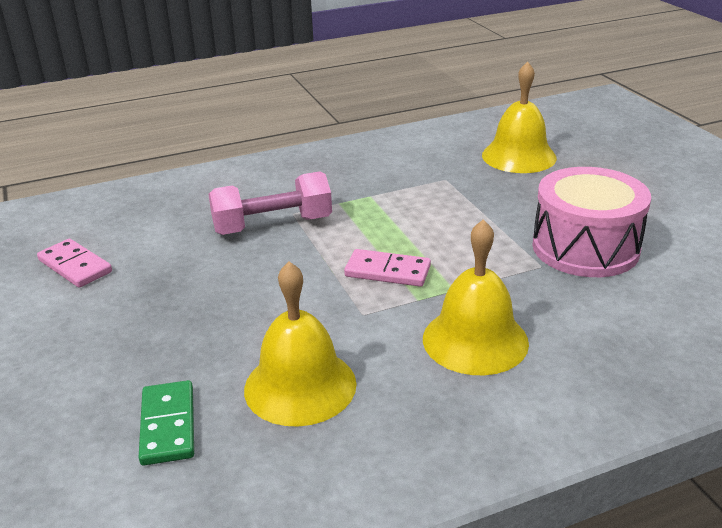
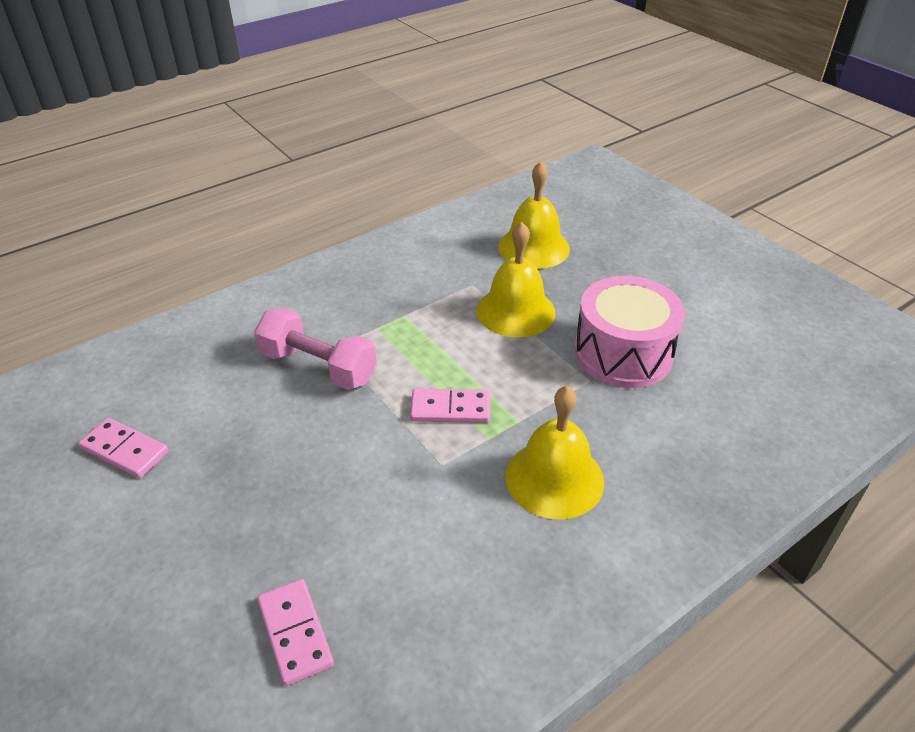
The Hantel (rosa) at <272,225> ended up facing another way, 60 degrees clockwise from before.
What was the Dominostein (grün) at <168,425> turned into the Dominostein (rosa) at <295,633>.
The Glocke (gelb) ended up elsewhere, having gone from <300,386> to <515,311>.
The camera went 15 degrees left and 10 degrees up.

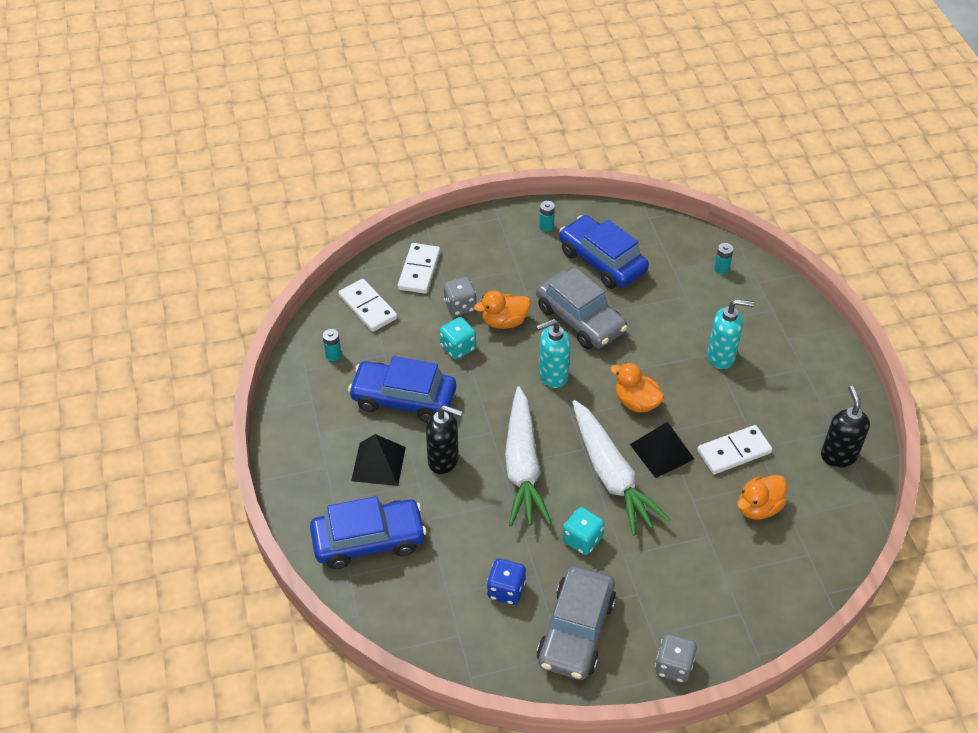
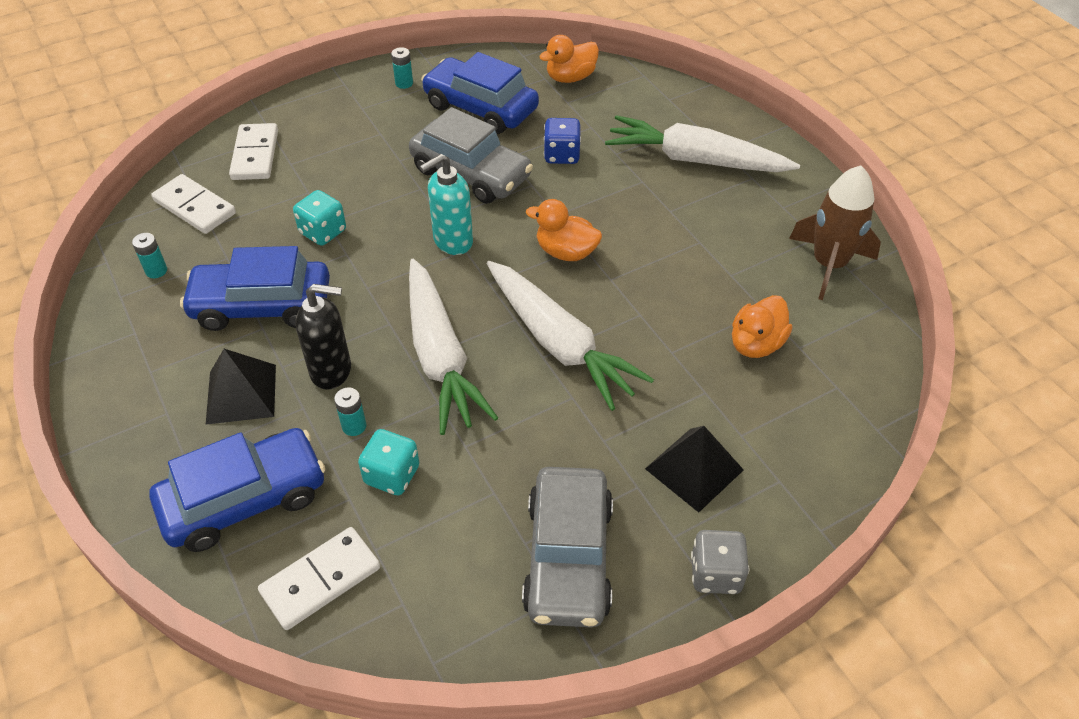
The Dominostein (weiß) ended up elsewhere, having gone from <734,452> to <321,580>.
The Batterie (türkis) ended up elsewhere, having gone from <721,269> to <354,426>.
The Spielwürfel (türkis) ended up elsewhere, having gone from <582,540> to <392,475>.
The Ente (orange) ended up elsewhere, having gone from <504,321> to <570,77>.
The Spielwürfel (blau) ended up elsewhere, having gone from <506,590> to <561,155>.
The second view gained the Karotte (weiß) at <695,160>.
The Pyramide (schwarz) ended up elsewhere, having gone from <662,451> to <694,469>.
Where the Seifenspender (schwarz) stood at <838,456>, the Rakete (braun) came to stand at <828,264>.
The second view lost the Spielwürfel (grau) at <460,306>.
The second view lost the Seifenspender (türkis) at <721,357>.
The camera went 15 degrees left and 0 degrees up.

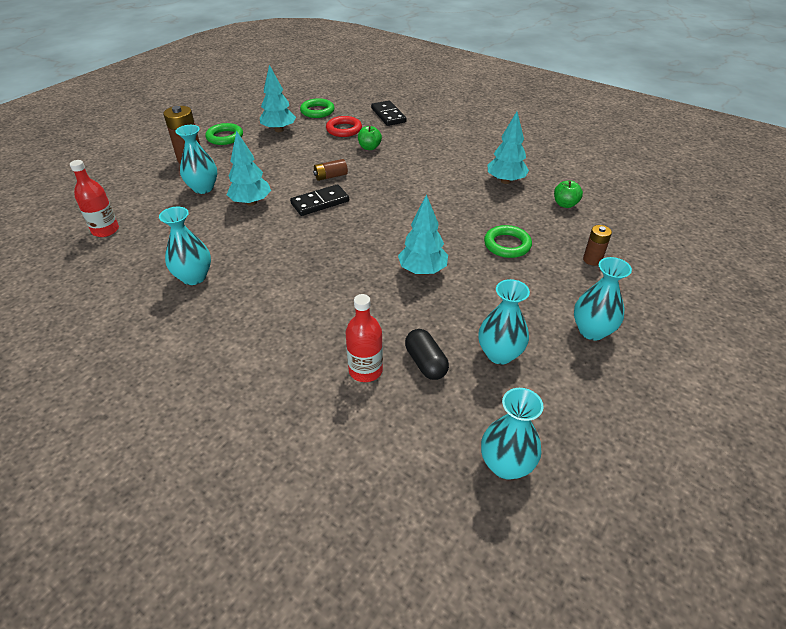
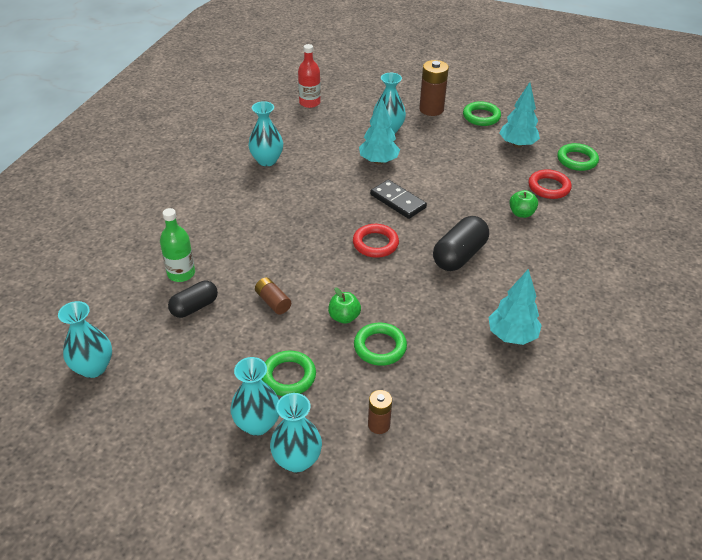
What was the Flasche (rot) at <365,370> turned into the Flasche (grün) at <181,273>.
The Batterie (braun) ended up elsewhere, having gone from <331,176> to <273,302>.
The second view gained the Ring (grün) at <288,376>.
The Vase (türkis) ended up elsewhere, having gone from <499,354> to <297,460>.
The Apfel (grün) ended up elsewhere, having gone from <565,204> to <344,317>.
The second view gained the Ring (rot) at <375,243>.
The second view gained the Kapsel (schwarz) at <459,255>.
The second view lost the Dominostein (schwarz) at <388,115>.
The second view lost the Baum (türkis) at <422,270>.
The camera went 75 degrees right and 0 degrees up.

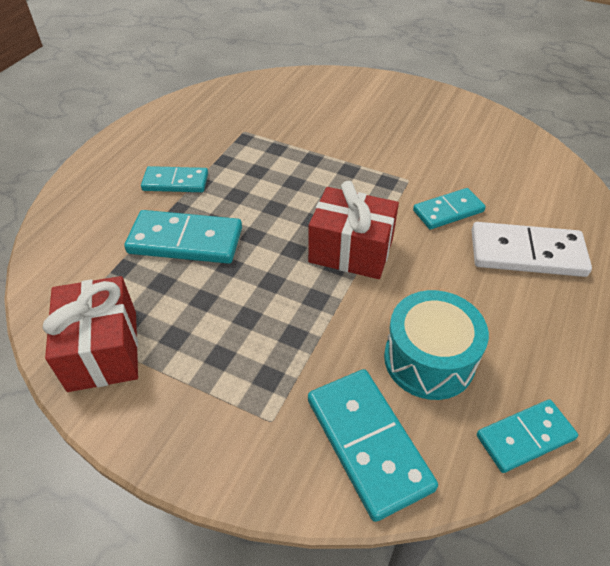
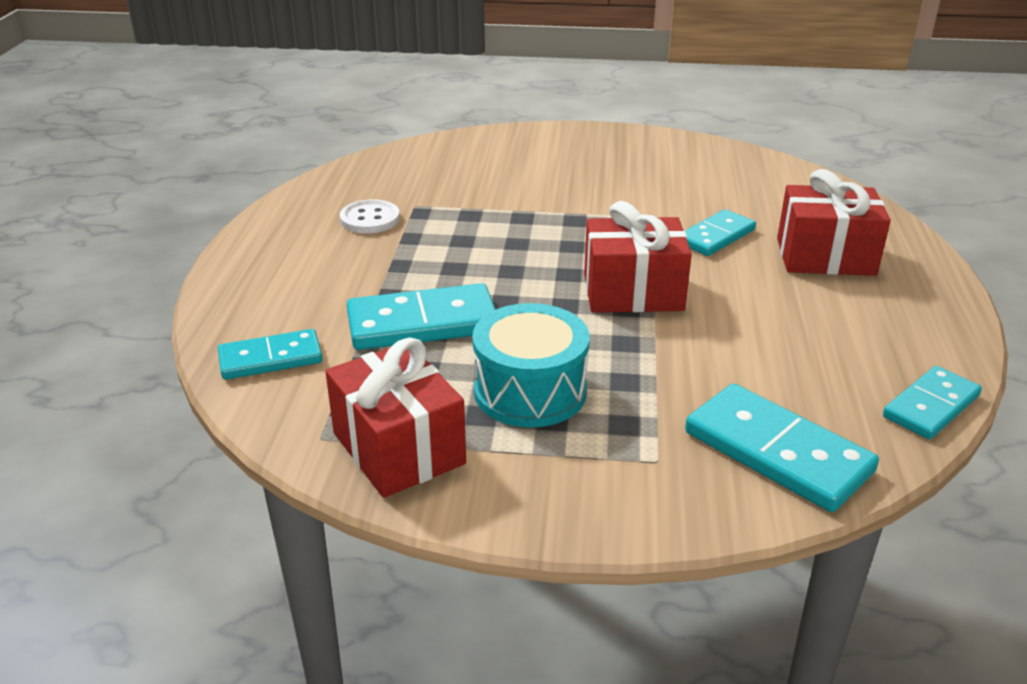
The Dominostein (türkis) ended up elsewhere, having gone from <175,182> to <270,359>.
The second view gained the Knopf (weiß) at <370,219>.
The Trommel (türkis) ended up elsewhere, having gone from <429,359> to <530,391>.
Where the Dominostein (weiß) stood at <527,253>, the Geschenk (rot) came to stand at <825,257>.
The camera went 20 degrees left and 15 degrees down.

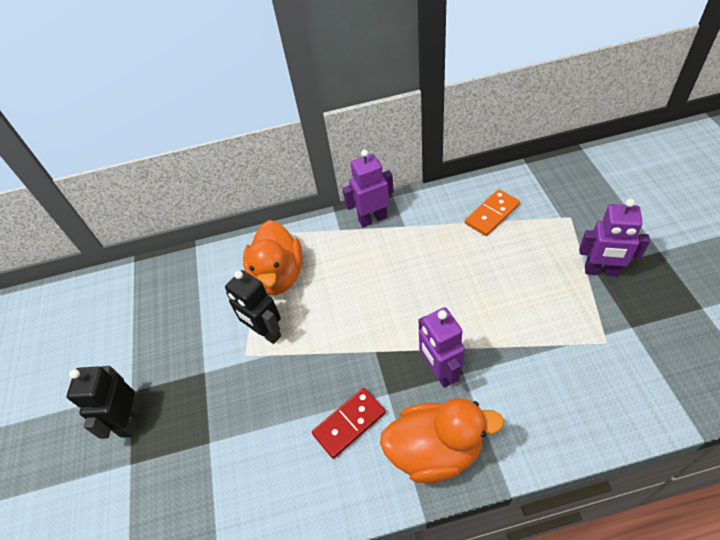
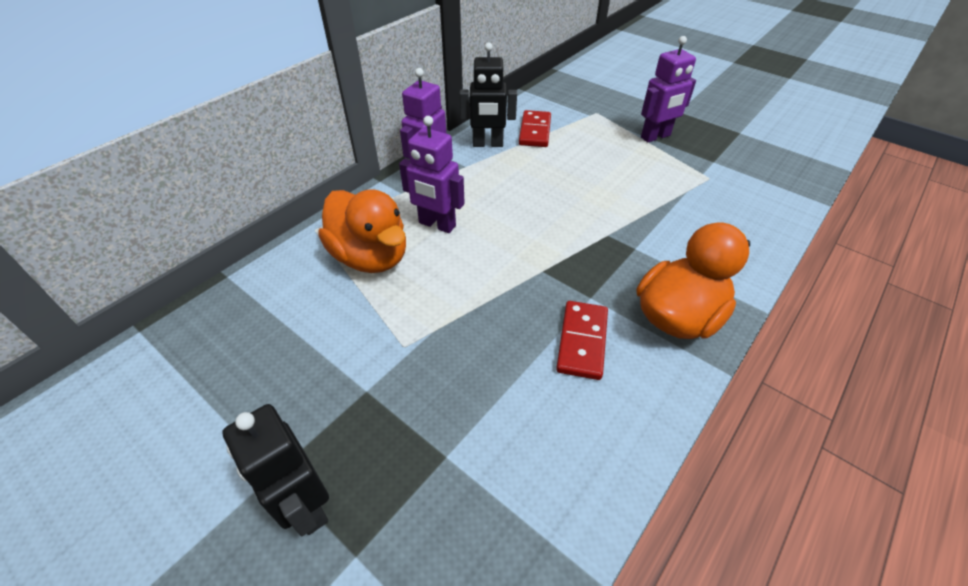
The Roboter (lila) ended up elsewhere, having gone from <440,371> to <437,225>.
The Roboter (schwarz) ended up elsewhere, having gone from <266,333> to <488,144>.
What was the Dominostein (orange) at <492,214> turned into the Dominostein (rot) at <534,131>.
The camera went 45 degrees left and 5 degrees down.

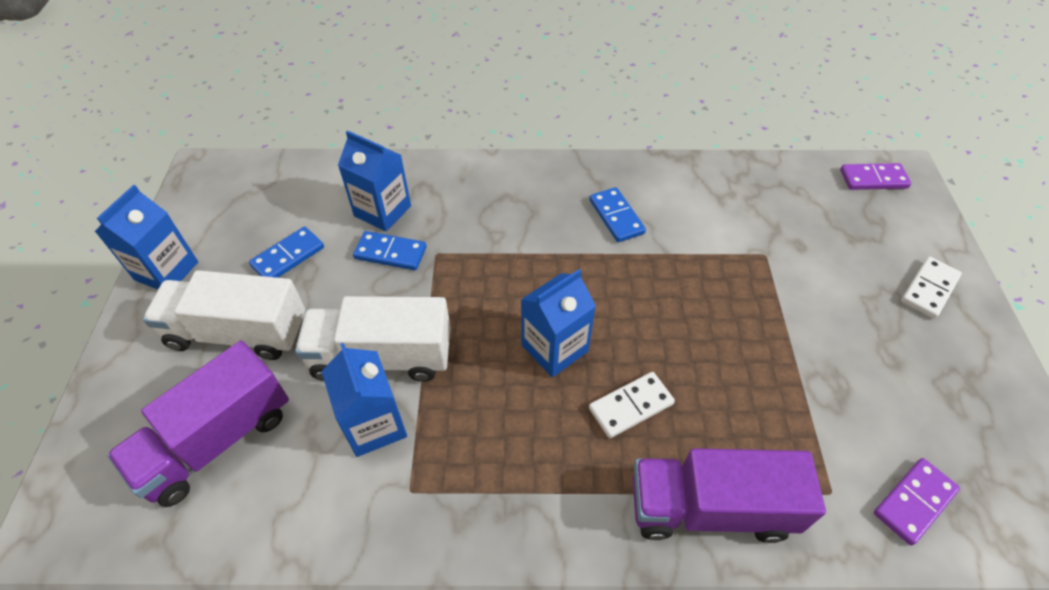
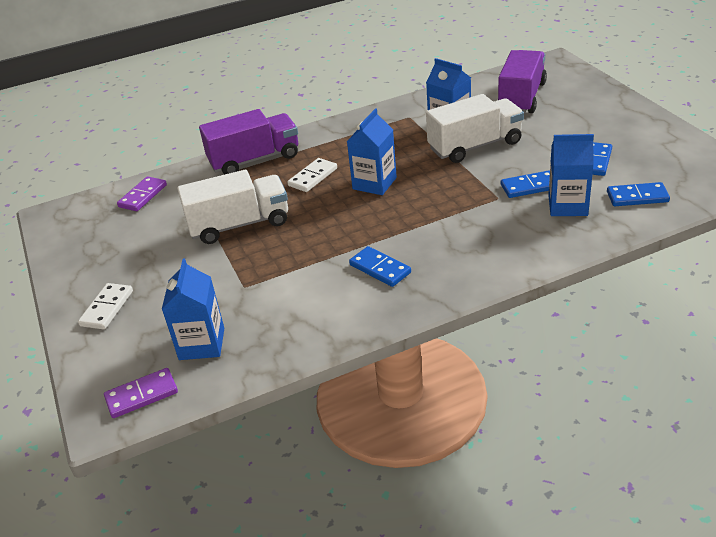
The Getränkekarton (blau) ended up elsewhere, having gone from <166,271> to <202,344>.
The Lastwagen (weiß) ended up elsewhere, having gone from <238,332> to <239,225>.
The second view gained the Dominostein (blau) at <637,197>.
The camera went 160 degrees right and 15 degrees down.

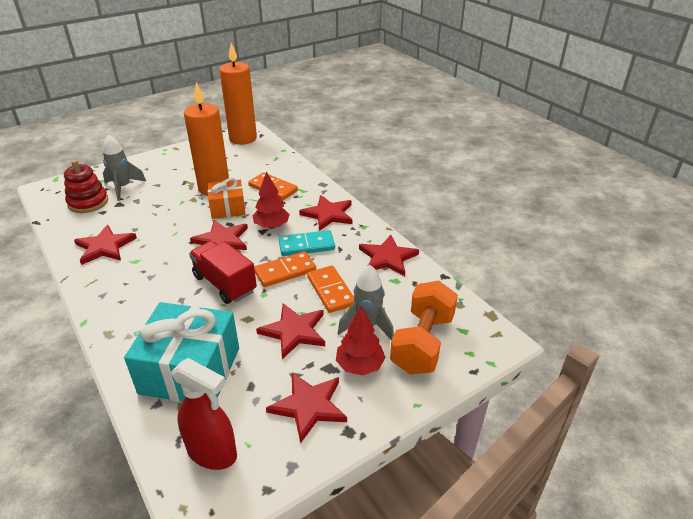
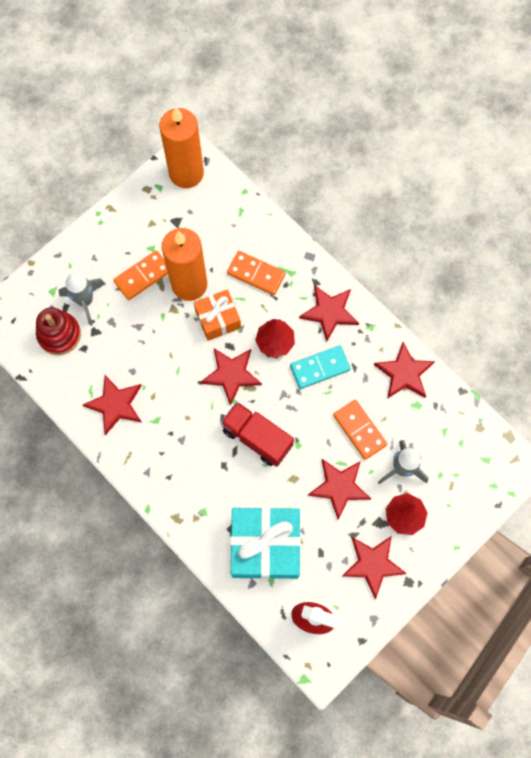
The Dominostein (orange) ended up elsewhere, having gone from <285,271> to <143,276>.
The second view lost the Hantel (orange) at <422,343>.
The camera went 10 degrees left and 35 degrees up.

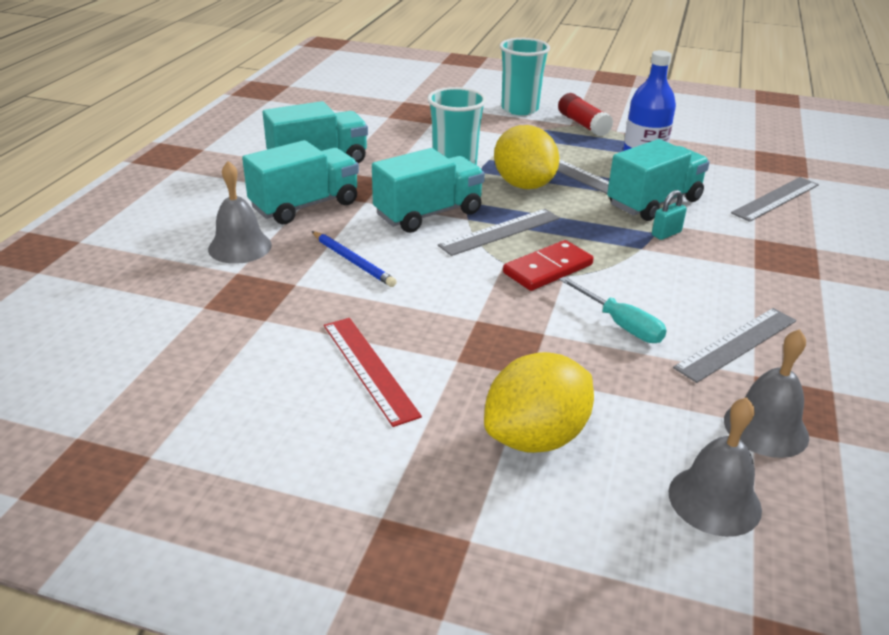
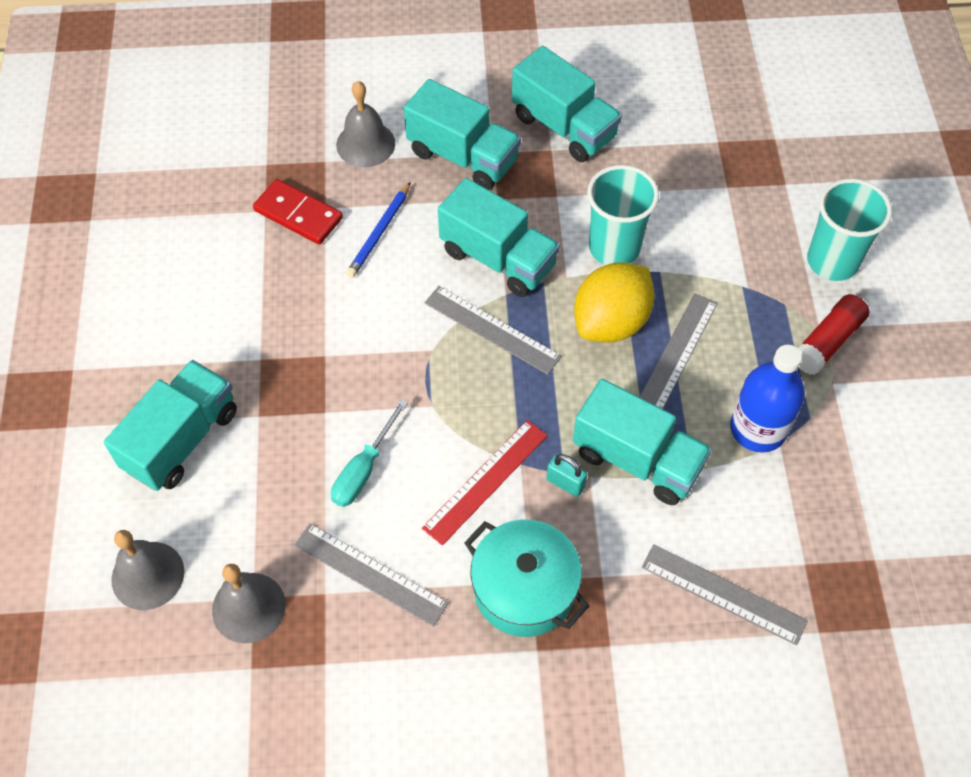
Where the Zitrone (gelb) stood at <536,437>, the Lastwagen (türkis) came to stand at <181,439>.
The Dominostein (rot) ended up elsewhere, having gone from <548,269> to <298,214>.
The Lineal (rot) ended up elsewhere, having gone from <369,368> to <486,481>.
The second view gained the Kochtopf (türkis) at <524,589>.
The camera went 70 degrees right and 25 degrees up.

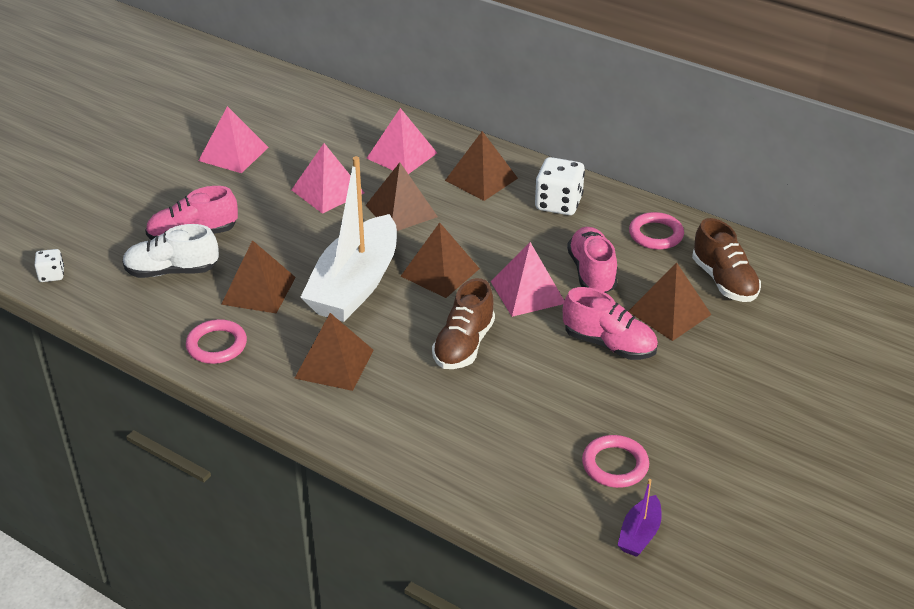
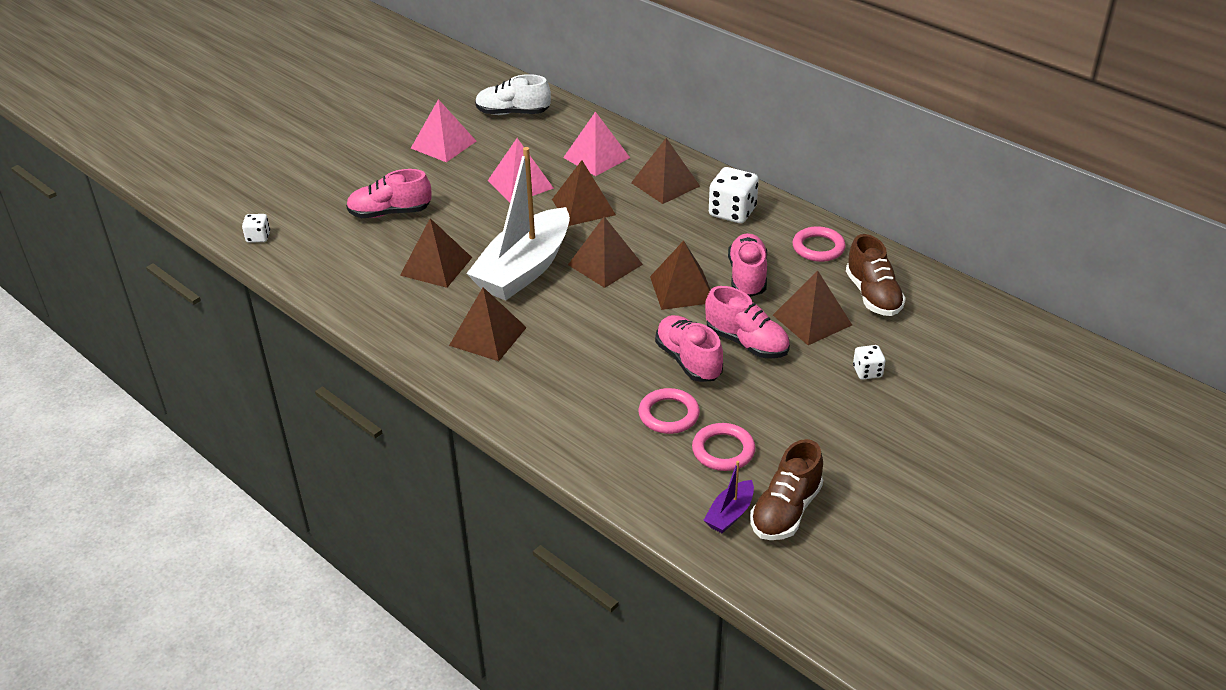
The Schuh (weiß) ended up elsewhere, having gone from <172,271> to <513,113>.
The Ring (rosa) ended up elsewhere, having gone from <217,345> to <669,414>.
What was the Pyramide (rosa) at <527,292> turned into the Pyramide (braun) at <682,289>.
The second view gained the Schuh (rosa) at <688,361>.
The Schuh (braun) ended up elsewhere, having gone from <464,345> to <786,511>.
The second view gained the Spielwürfel (weiß) at <867,372>.
The camera went 10 degrees right and 0 degrees up.

